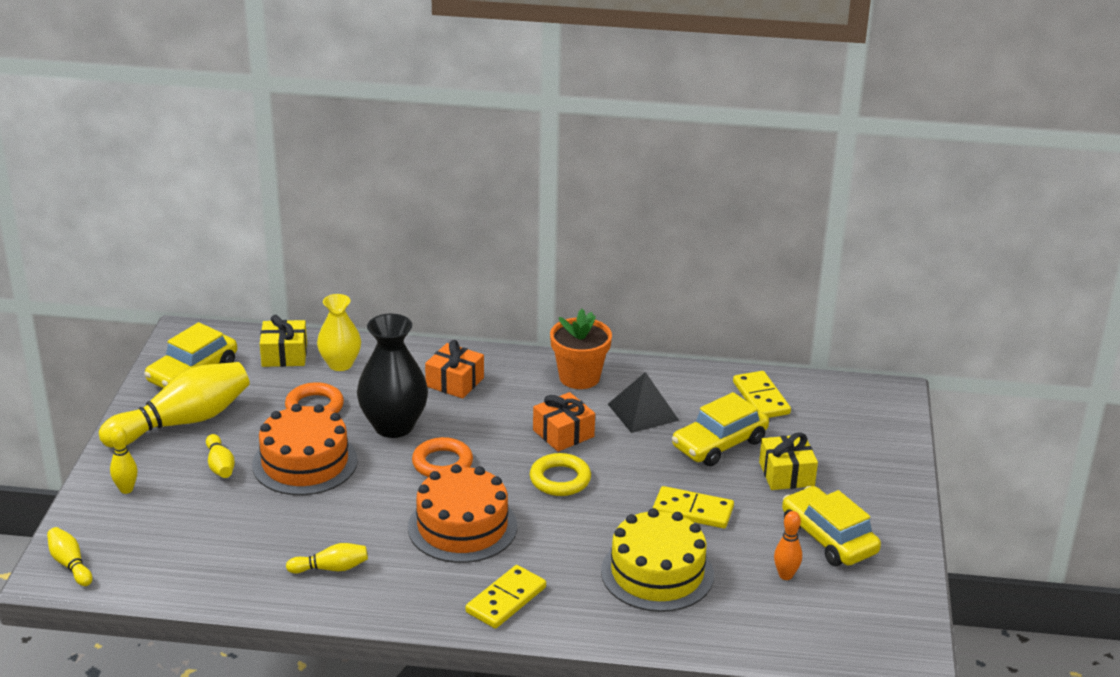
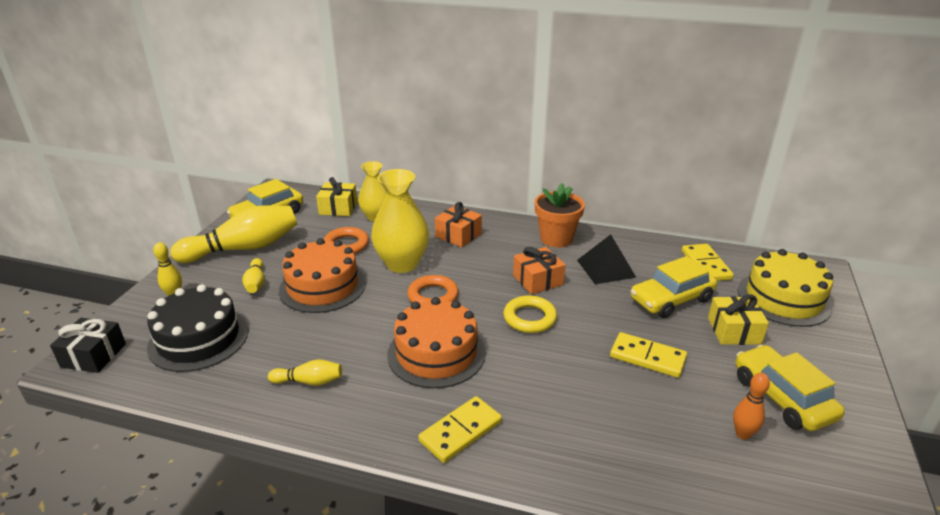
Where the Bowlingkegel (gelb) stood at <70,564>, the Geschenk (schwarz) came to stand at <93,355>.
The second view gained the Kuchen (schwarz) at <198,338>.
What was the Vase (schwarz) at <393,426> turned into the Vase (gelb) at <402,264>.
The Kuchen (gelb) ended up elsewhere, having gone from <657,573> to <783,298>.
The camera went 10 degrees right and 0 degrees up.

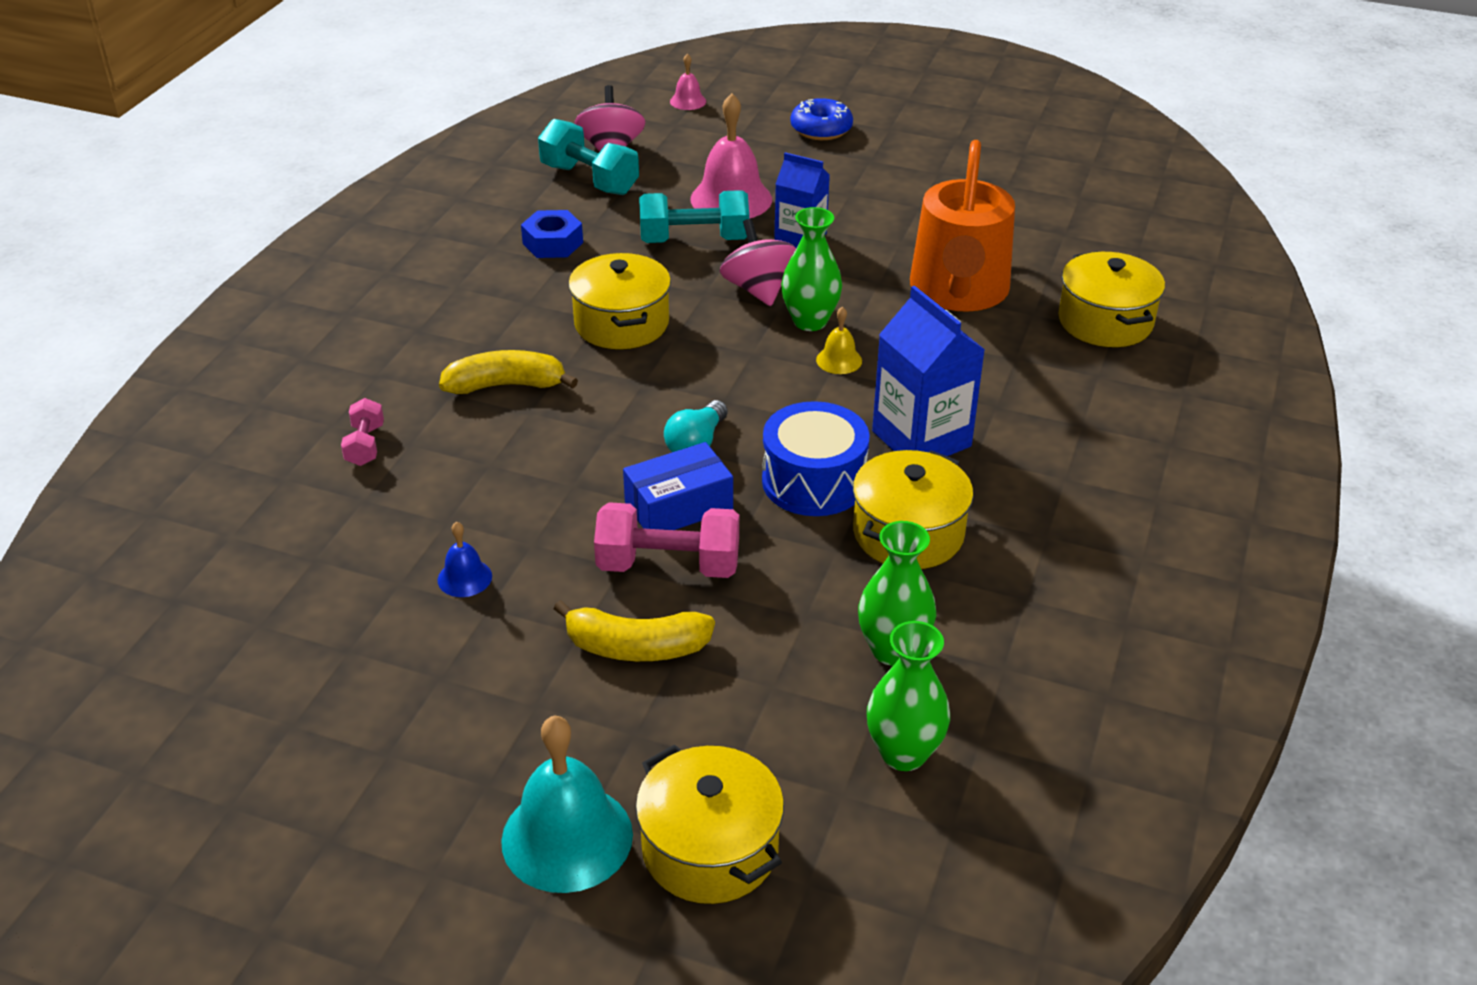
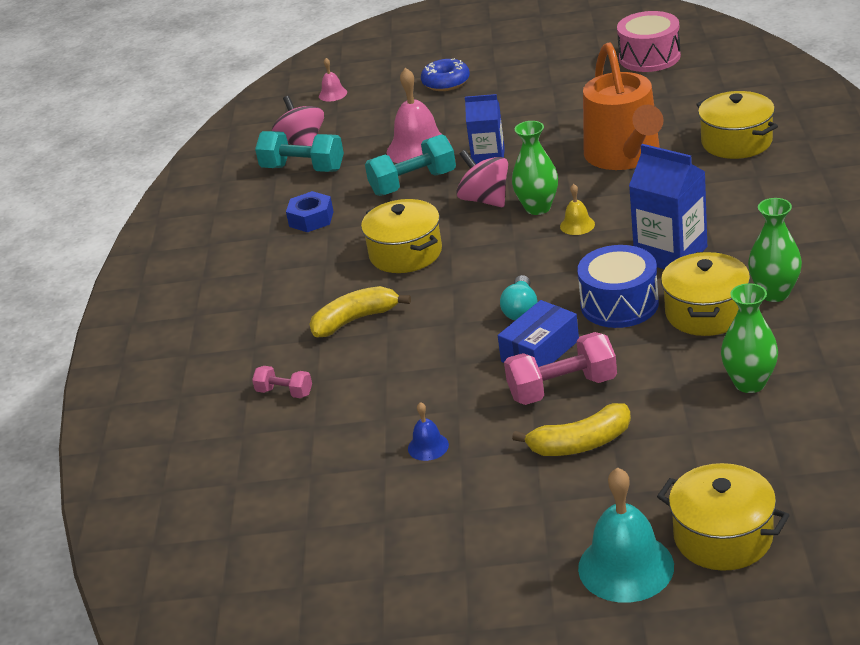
The Hantel (rosa) at <365,445> ended up facing another way, 45 degrees counterclockwise from before.
The second view gained the Trommel (rosa) at <649,57>.
The Vase (grün) ended up elsewhere, having gone from <903,753> to <774,293>.
The camera went 15 degrees left and 5 degrees down.

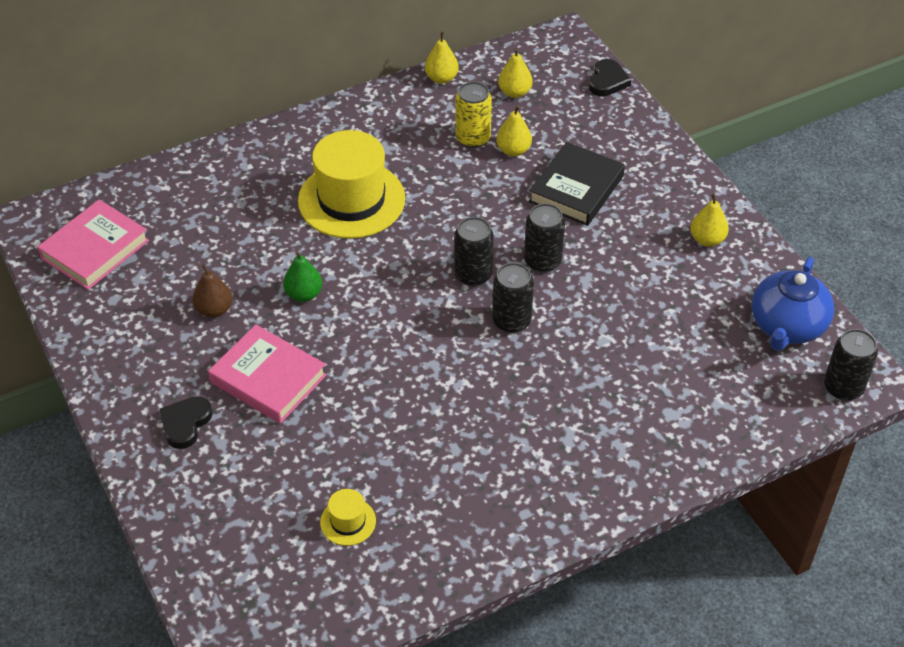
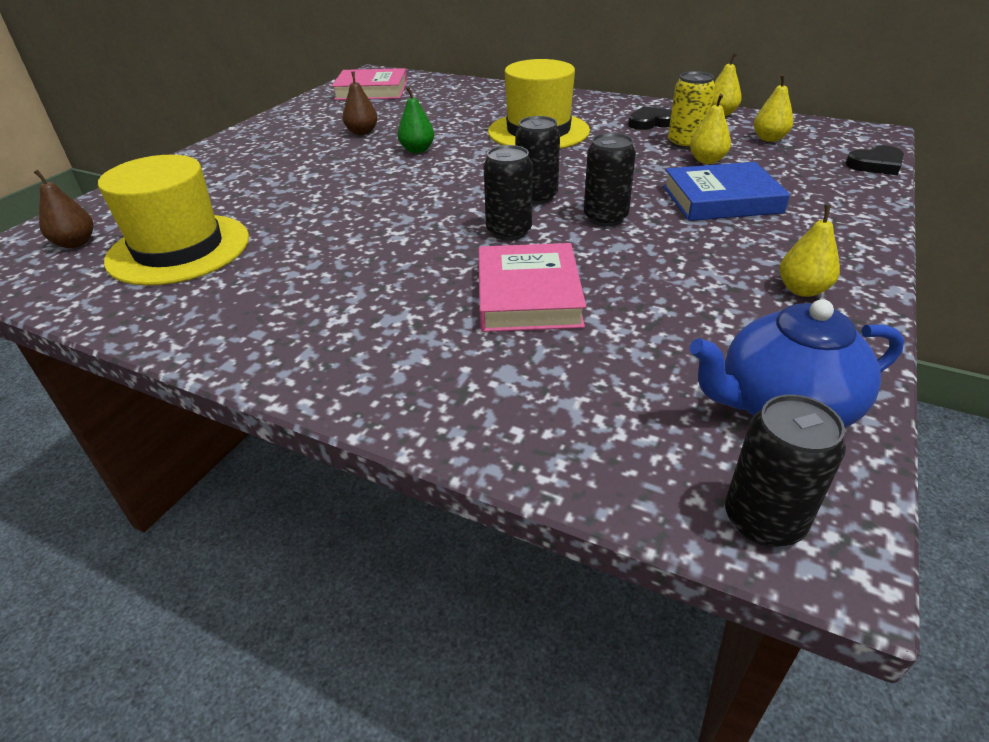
The second view gained the Birne (braun) at <76,243>.
The size of the Hut (gelb) at <348,521> changed by a factor of 2.30.
The Buch (rosa) ended up elsewhere, having gone from <268,379> to <528,295>.
The Herz (schwarz) ended up elsewhere, having gone from <185,423> to <650,122>.
What was the Buch (schwarz) at <576,189> turned into the Buch (blau) at <721,199>.
The camera went 55 degrees right and 10 degrees down.

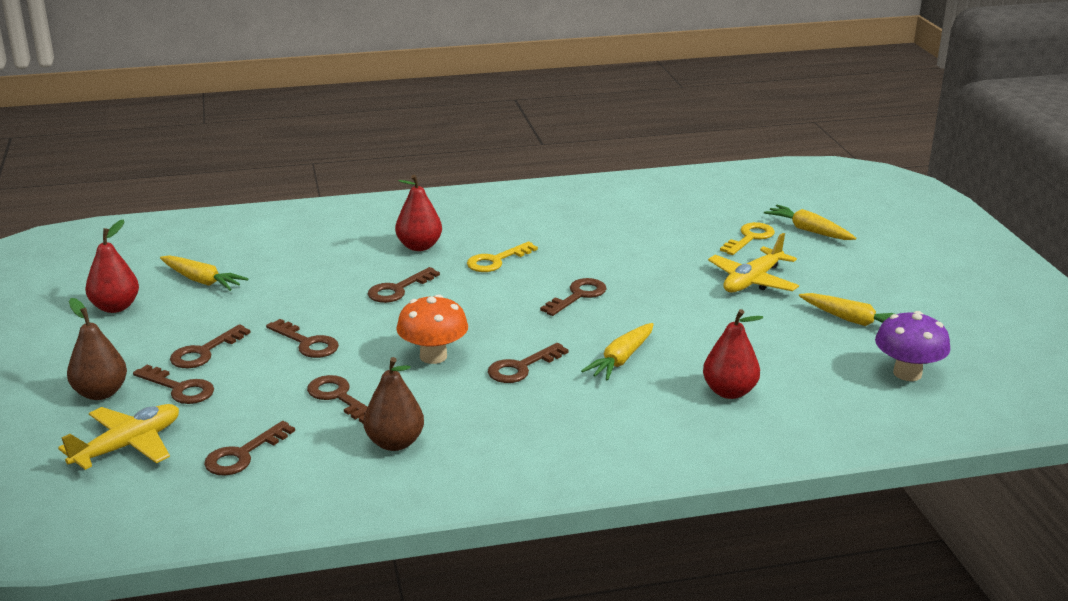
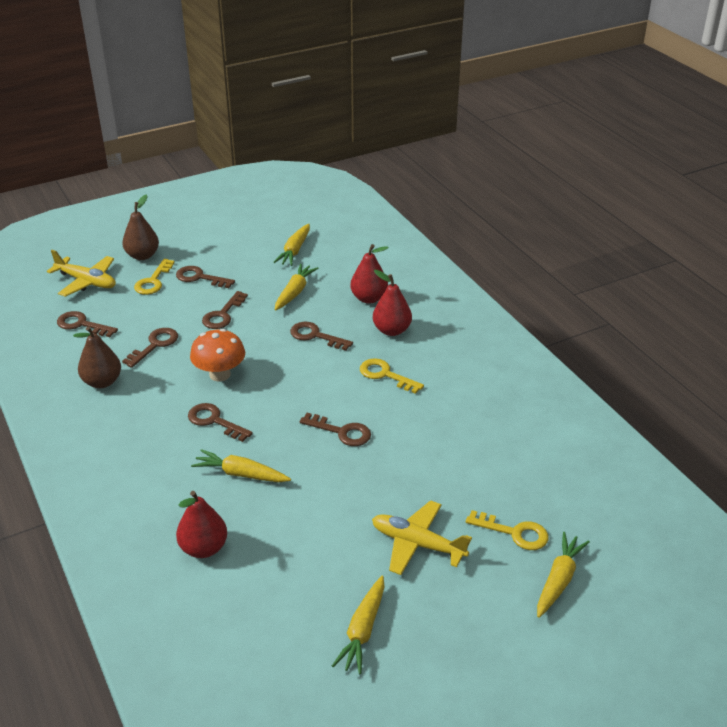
What was the Schlüssel (braun) at <180,388> turned into the Schlüssel (gelb) at <153,281>.
The second view gained the Karotte (gelb) at <294,292>.
The Birne (rot) ended up elsewhere, having gone from <115,307> to <369,298>.
The second view lost the Pilz (lila) at <907,373>.
The camera went 75 degrees right and 10 degrees up.

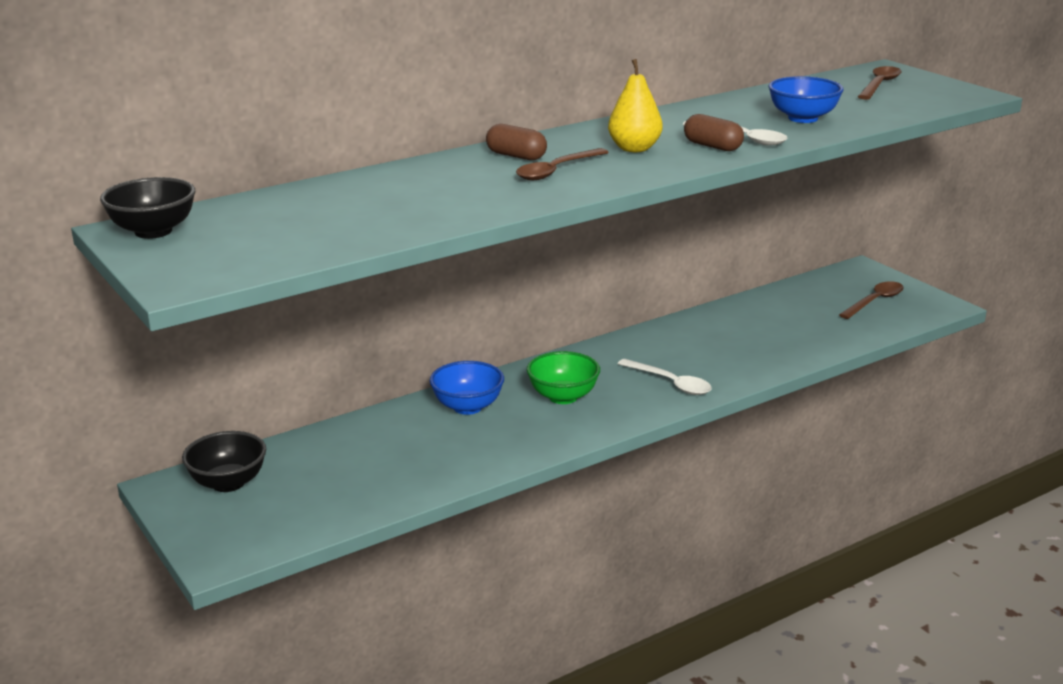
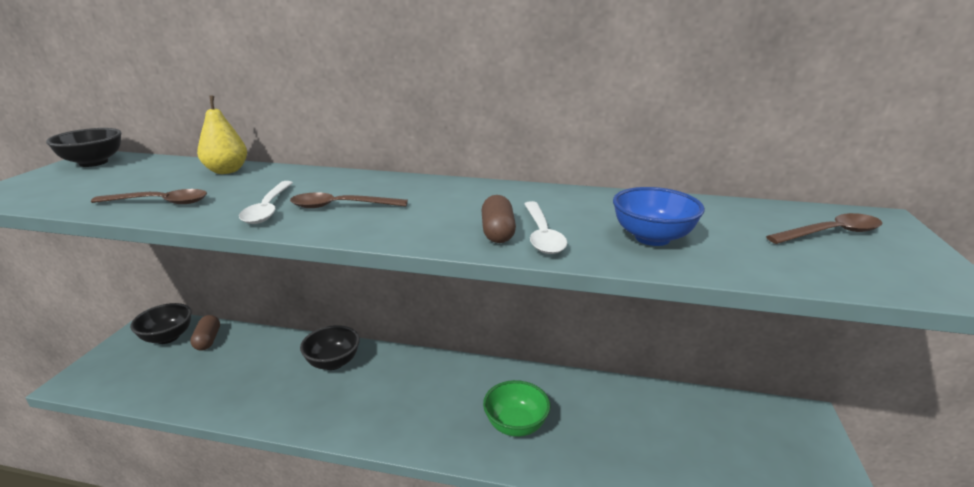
The Löffel (braun) ended up elsewhere, having gone from <875,301> to <160,202>.
The Kapsel (braun) ended up elsewhere, having gone from <516,156> to <208,340>.
The Birne (gelb) ended up elsewhere, having gone from <634,149> to <227,171>.
The Löffel (weiß) ended up elsewhere, having gone from <670,383> to <268,209>.
What was the Schüssel (blau) at <467,407> turned into the Schüssel (schwarz) at <333,362>.
The Schüssel (grün) ended up elsewhere, having gone from <563,397> to <516,425>.
The camera went 45 degrees right and 0 degrees up.

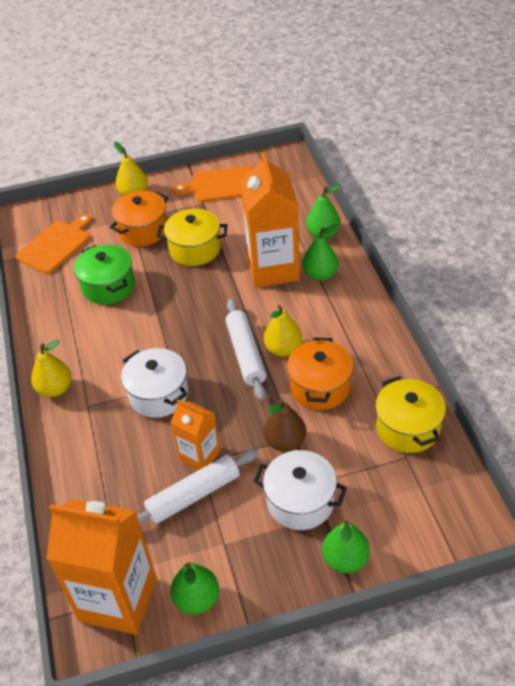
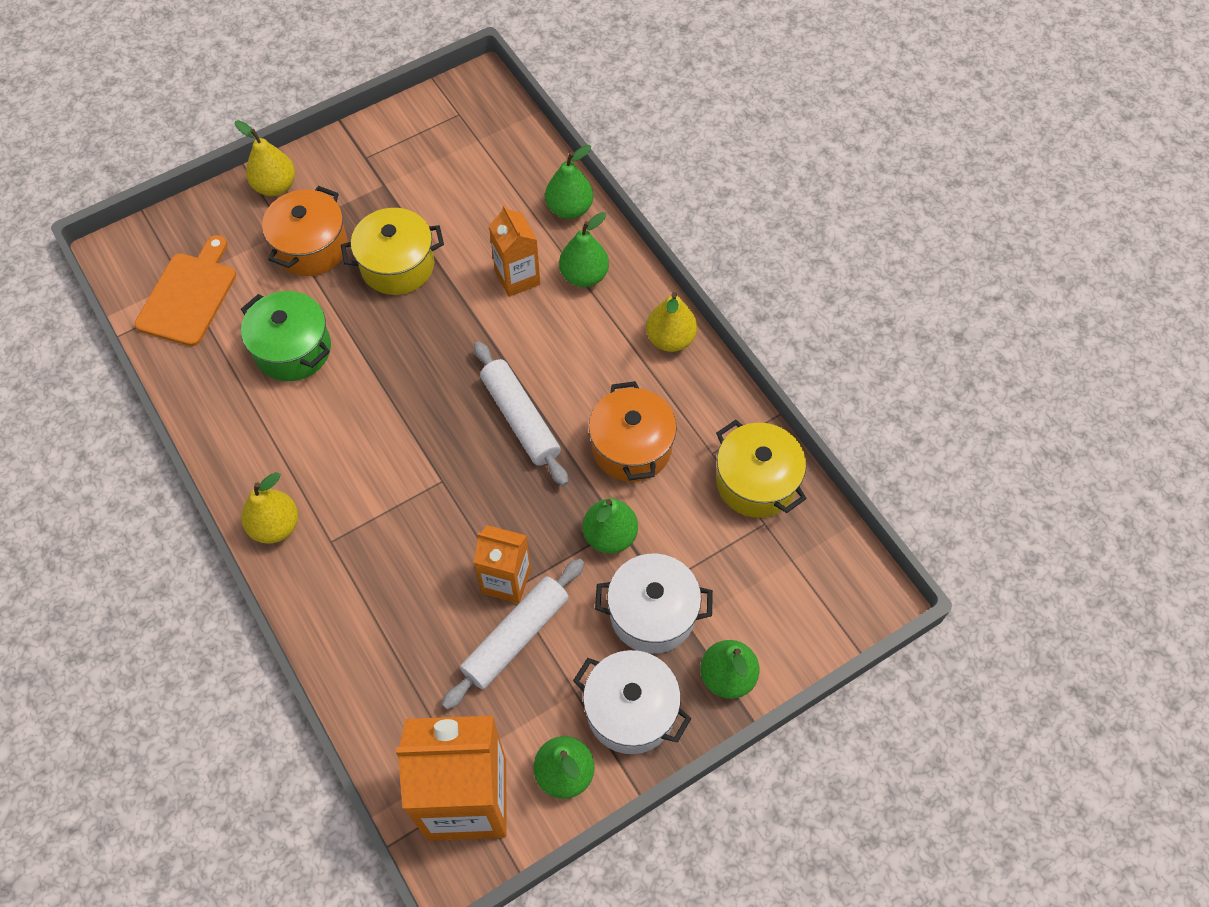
The size of the Getränkekarton (orange) at <273,268> changed by a factor of 0.55.
The Kochtopf (weiß) ended up elsewhere, having gone from <158,394> to <631,710>.
What was the Birne (braun) at <285,442> turned into the Birne (grün) at <610,536>.
The Birne (gelb) ended up elsewhere, having gone from <283,349> to <670,339>.
The second view lost the Schneidebrett (orange) at <220,185>.
The camera went 20 degrees left and 15 degrees up.

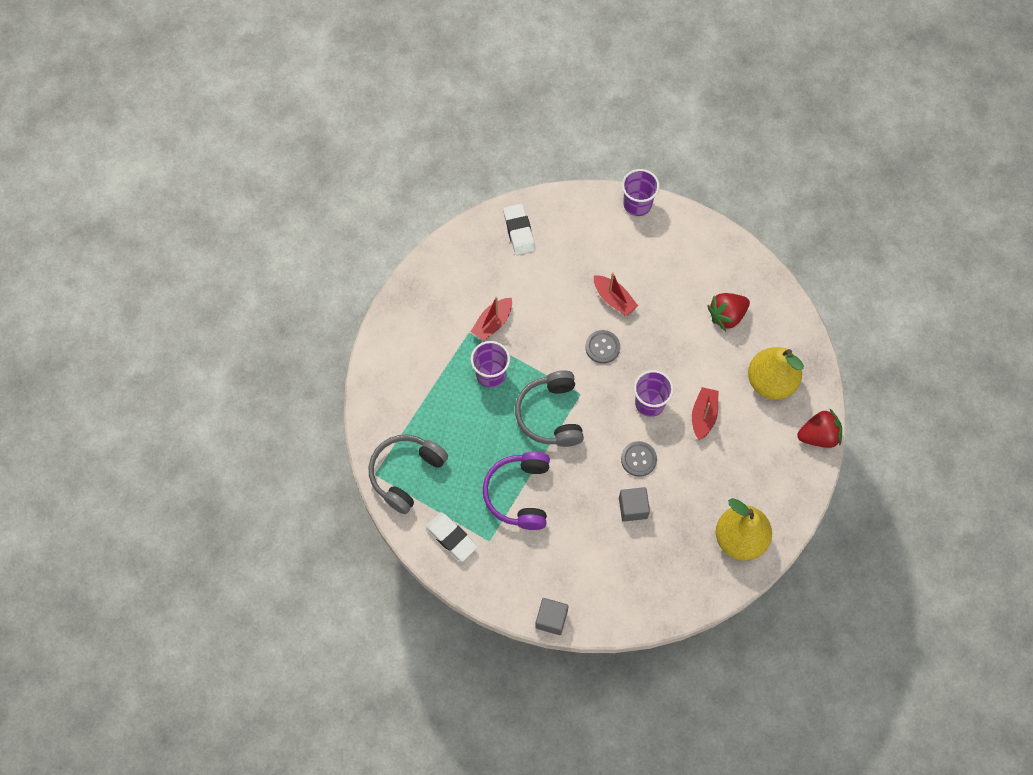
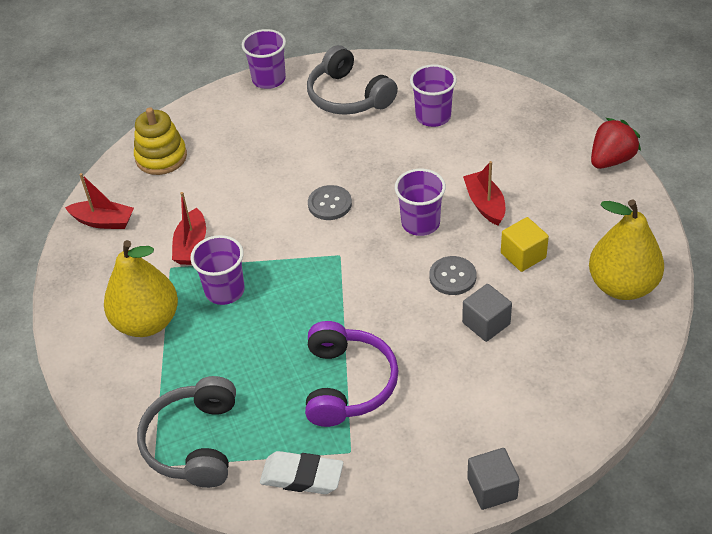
The Boot (rot) ended up elsewhere, having gone from <614,299> to <103,221>.
The Birne (gelb) ended up elsewhere, having gone from <771,382> to <147,322>.
Where the Radiergummi (weiß) stood at <519,231>, the Stapelspielzeug (gelb) came to stand at <161,157>.
The Kopfhörer (lila) at <519,494> ended up facing another way, 150 degrees counterclockwise from before.
The Kopfhörer (grau) ended up elsewhere, having gone from <550,415> to <348,96>.
Where the Erdbeere (rot) stood at <727,316>, the Becher (lila) came to stand at <433,116>.
The second view gained the Kubus (gelb) at <523,255>.
The camera went 30 degrees left and 20 degrees down.

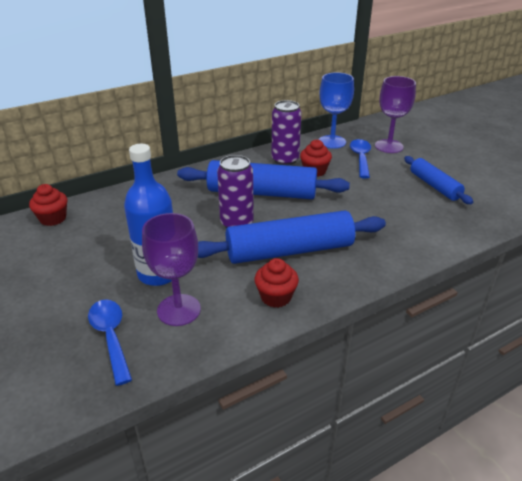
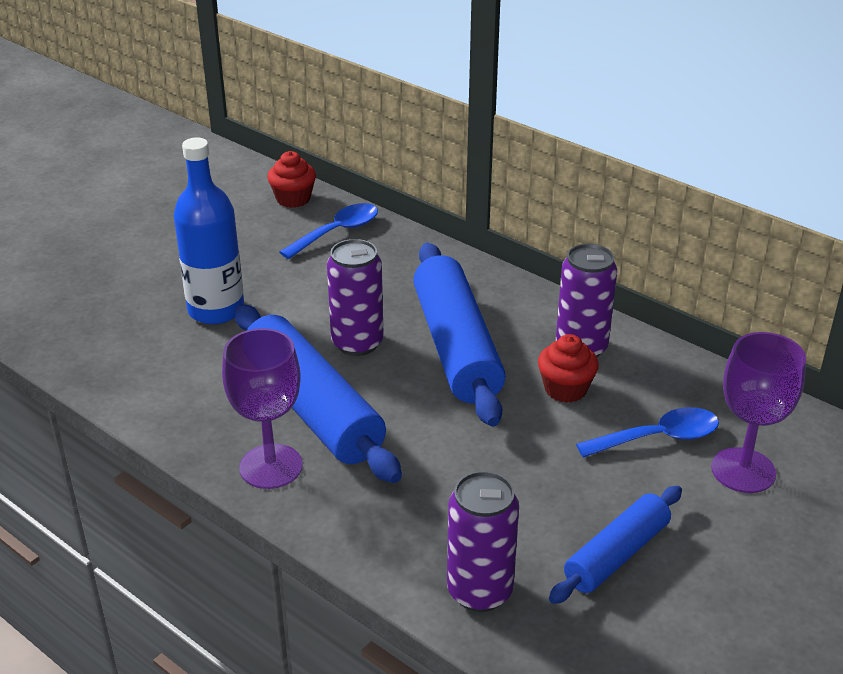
The Kelch (lila) ended up elsewhere, having gone from <179,310> to <271,466>.
The Löffel (blau) ended up elsewhere, having gone from <111,337> to <337,232>.
The second view gained the Dose (lila) at <479,591>.
The second view lost the Muffin (rot) at <276,297>.
The second view lost the Kelch (blau) at <332,142>.
The camera went 70 degrees right and 0 degrees up.

